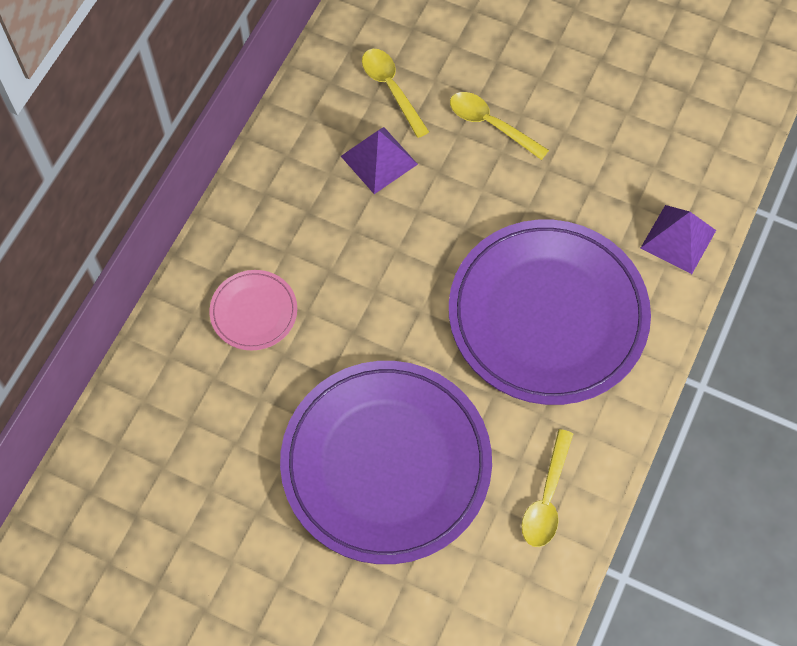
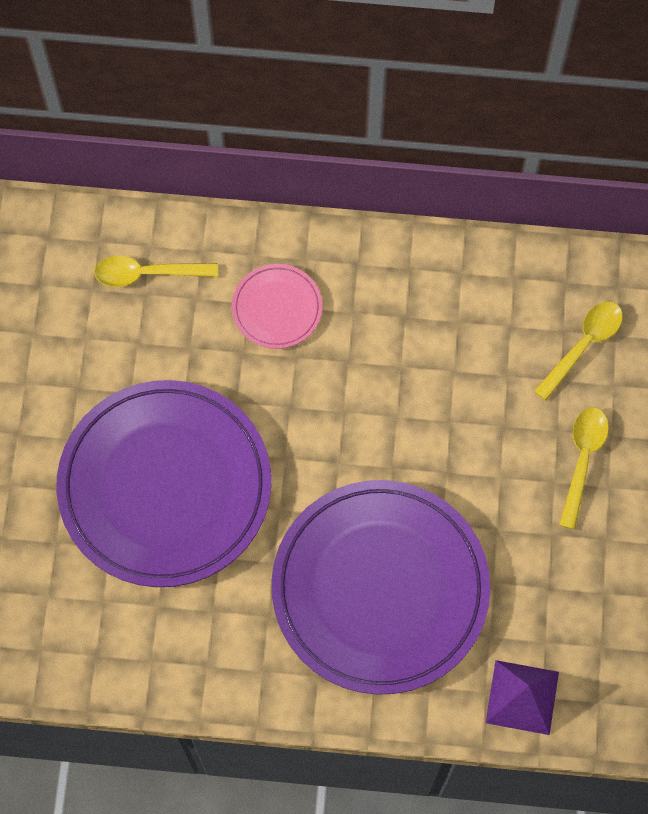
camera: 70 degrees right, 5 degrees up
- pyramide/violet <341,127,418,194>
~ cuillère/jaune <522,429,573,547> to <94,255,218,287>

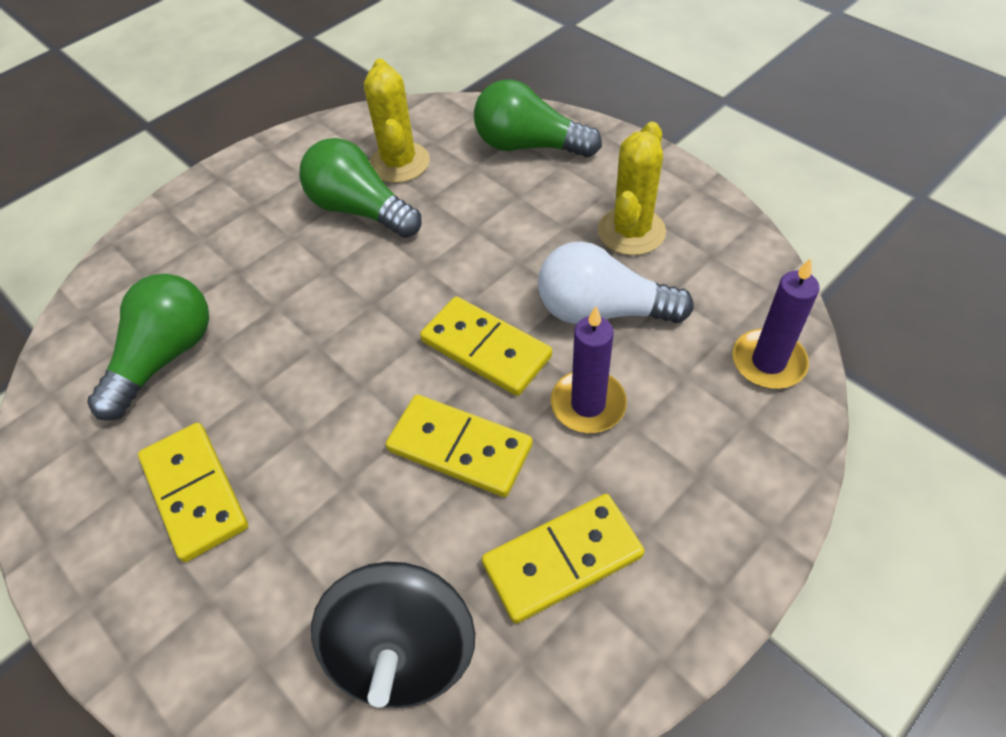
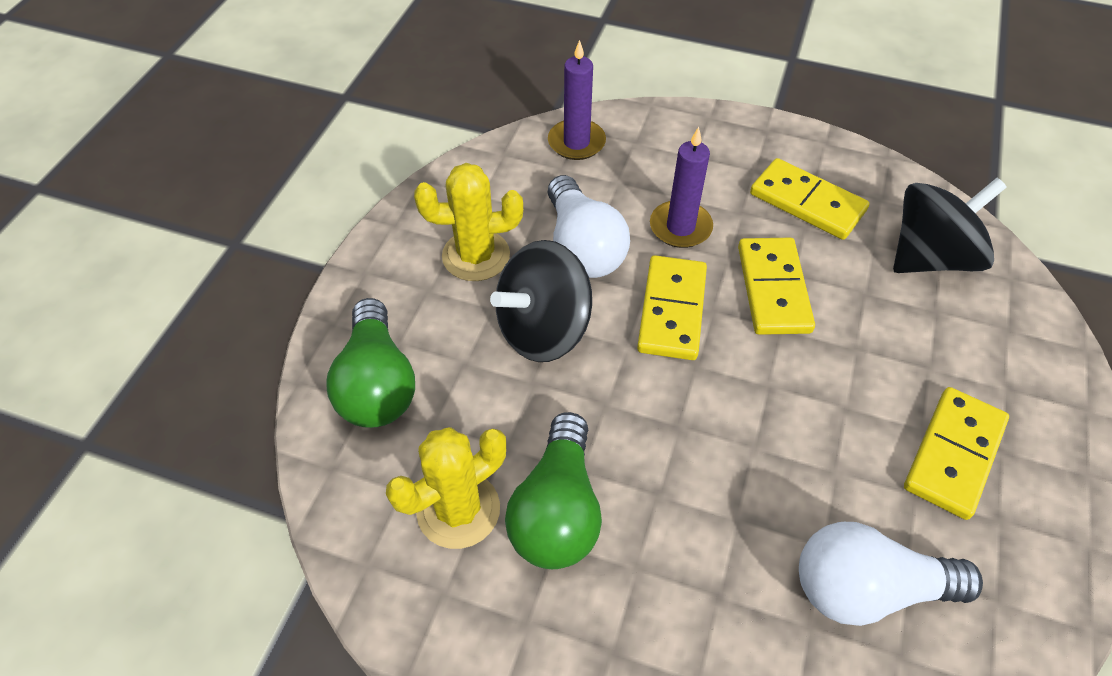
camera: 120 degrees left, 0 degrees up
+ toupie/noir <490,240,592,362>
~ ampoule/vert <87,274,209,421> to ampoule/blanc <799,522,983,626>

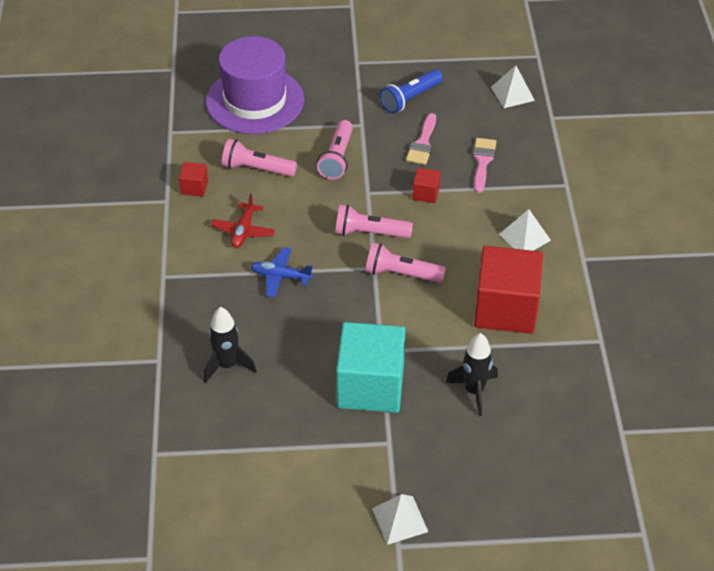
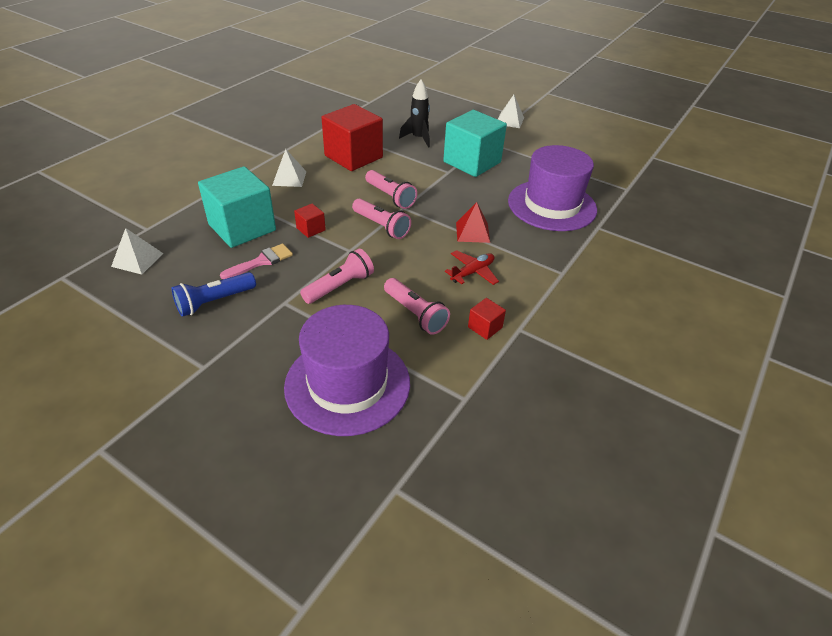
camera: 145 degrees left, 5 degrees down
~ fusée/noir <204,307,256,383> to chapeau/violet <508,145,597,231>
~ avion/bleu <250,247,313,298> to pyramide/rouge <456,202,490,243>
~ pinceau/rose <473,138,496,193> to cube/turquoise <198,166,276,248>
~ lampe de poche/bleu <380,69,443,113> = <172,272,256,317> 150 degrees clockwise

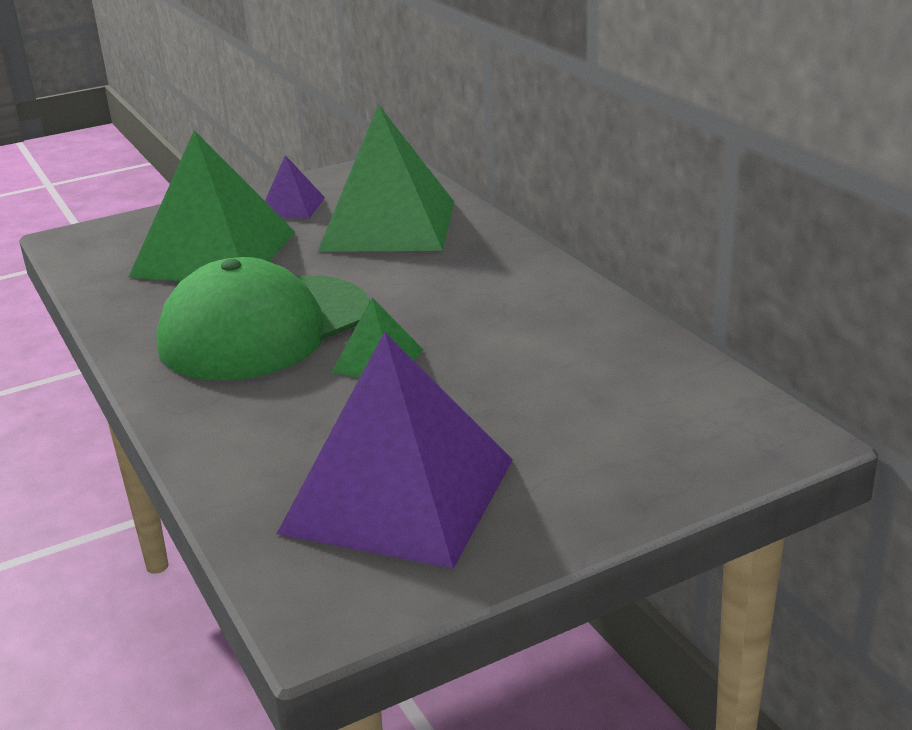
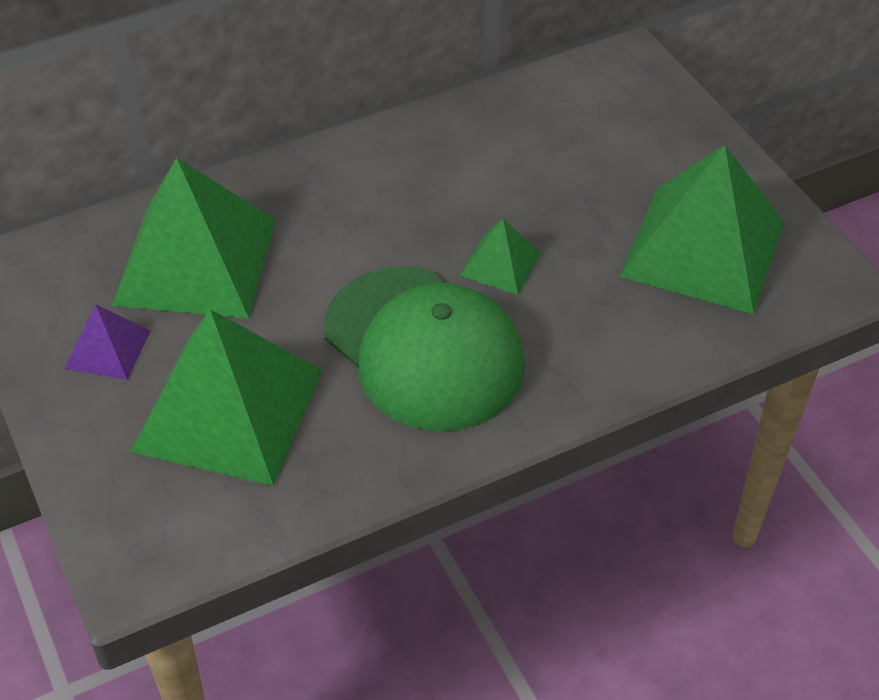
camera: 90 degrees left, 20 degrees up
~ pyramide/violet <277,331,513,569> to pyramide/vert <619,145,785,315>

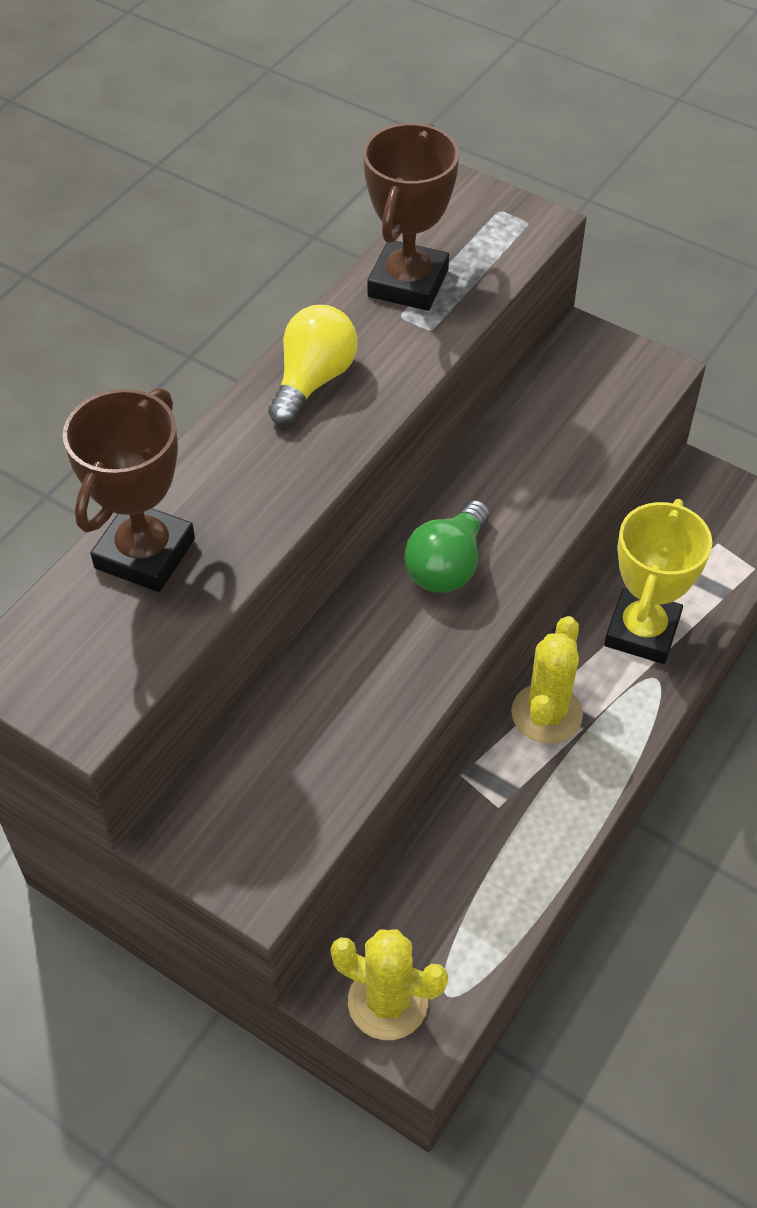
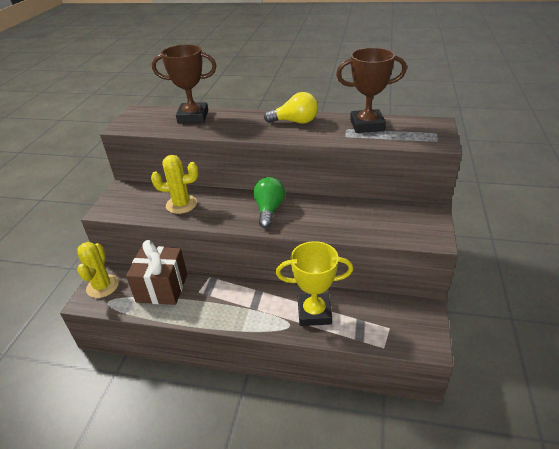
camera: 70 degrees right, 15 degrees down
+ cadeau/marron <126,240,187,305>
~ cactus/jaune <511,616,583,744> to <151,155,198,214>
~ ampoule/vert <404,500,490,593> = <253,177,285,228> 90 degrees clockwise

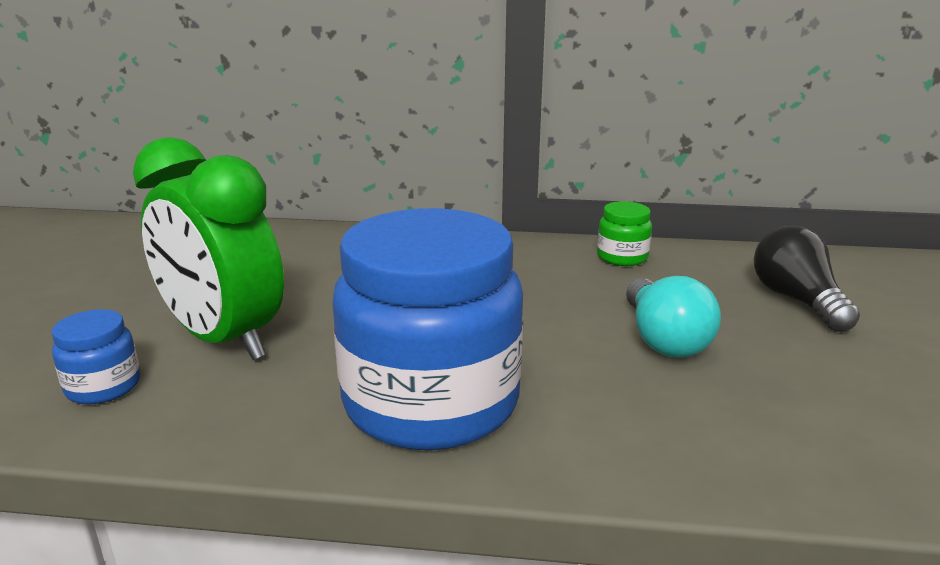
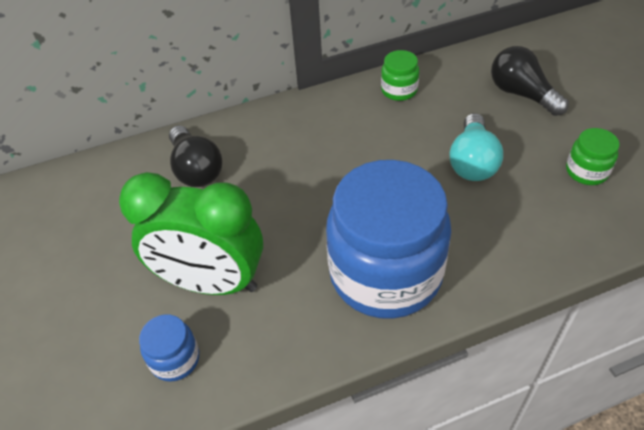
camera: 25 degrees left, 25 degrees up
+ ampoule/noir <169,125,222,187>
+ bocal/vert <566,128,620,185>
~ ampoule/turquoise <626,276,721,357> = <450,113,503,181> 45 degrees clockwise

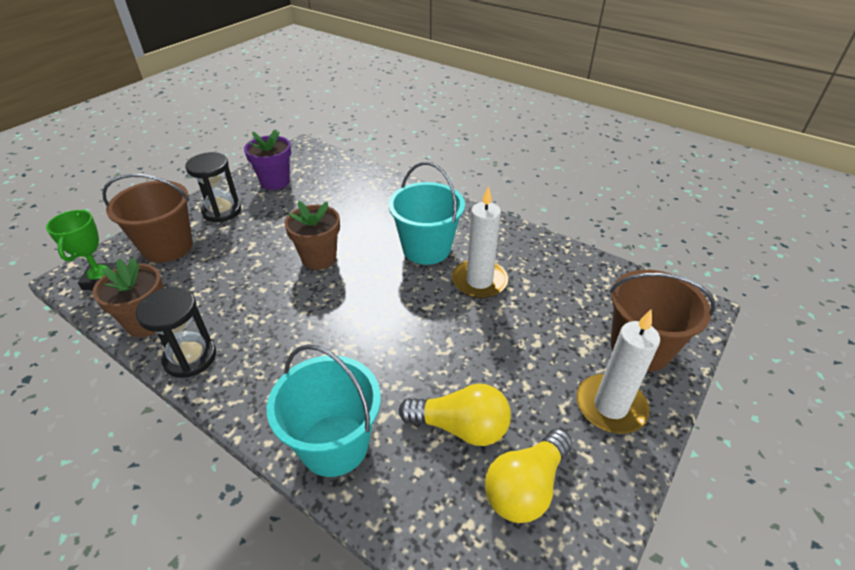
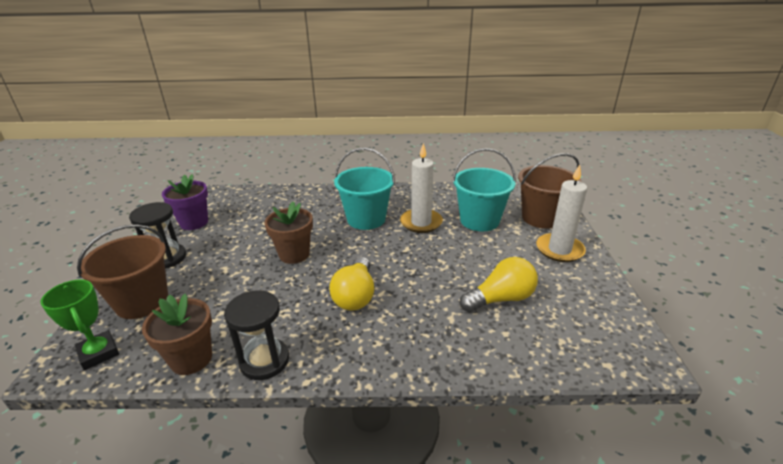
camera: 35 degrees left, 10 degrees down
~ seau/turquoise <267,344,381,477> to <452,148,516,231>
~ ampoule/jaune <485,429,573,523> to <329,257,374,311>

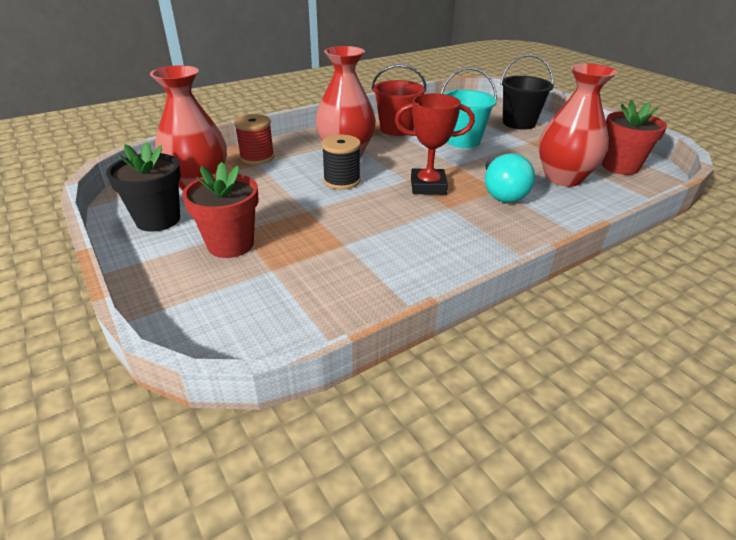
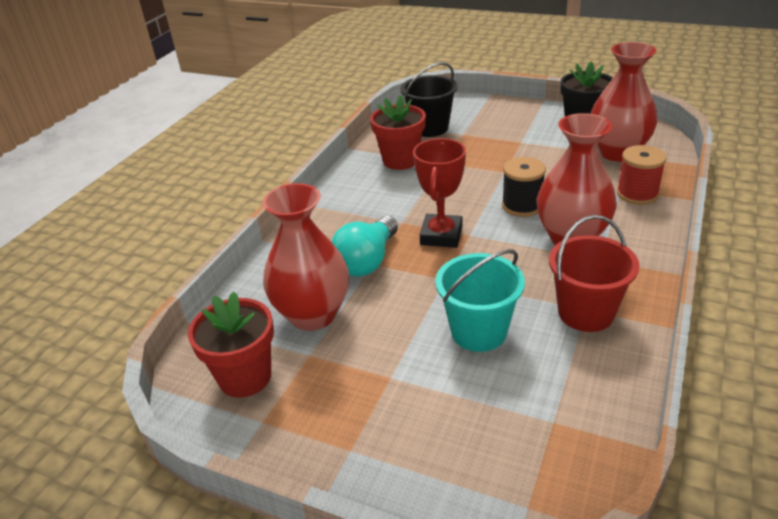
camera: 150 degrees right, 0 degrees up
~ pot de fleurs/rouge <182,162,258,258> to <370,95,426,170>
~ seau/noir <500,54,554,130> to <400,62,457,137>
~ trophée/rouge <395,93,475,195> = <413,138,466,248> 45 degrees counterclockwise
~ ampoule/turquoise <485,153,535,203> = <331,216,398,277> 120 degrees counterclockwise

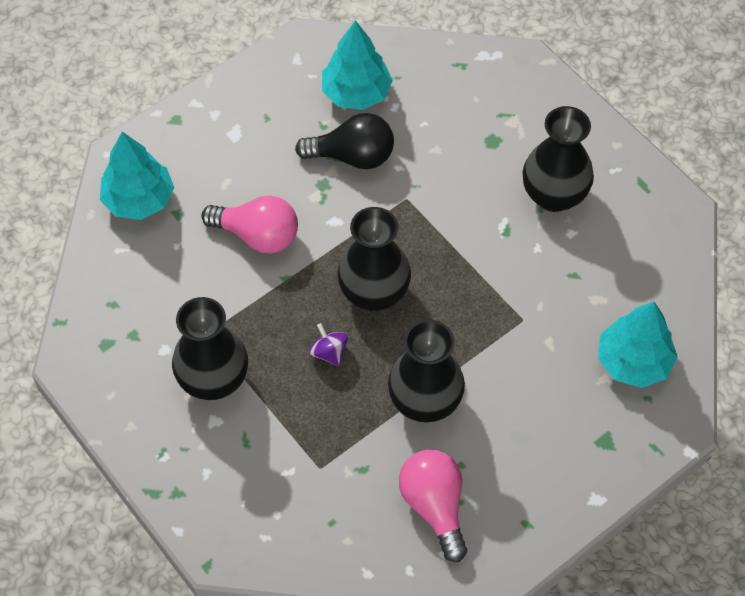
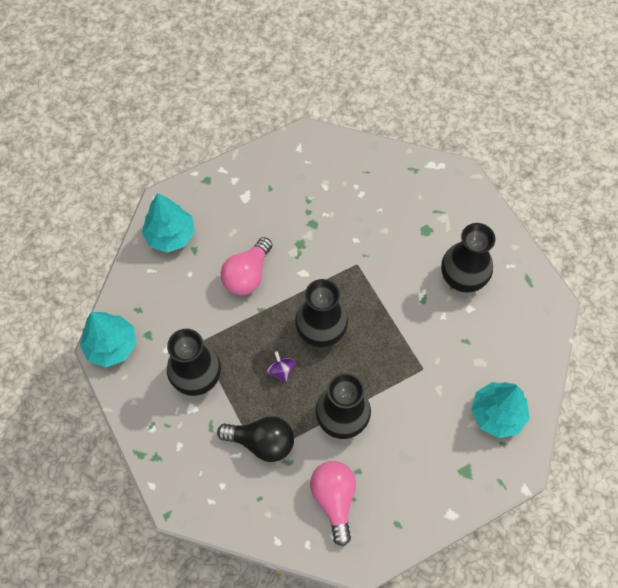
camera: 10 degrees right, 5 degrees up
~ ampoule/noir <295,113,394,169> to <217,416,294,462>
~ arbre/turquoise <322,20,393,110> to <80,312,136,367>
~ ampoule/rose <201,195,298,254> = <221,237,273,295> 90 degrees clockwise

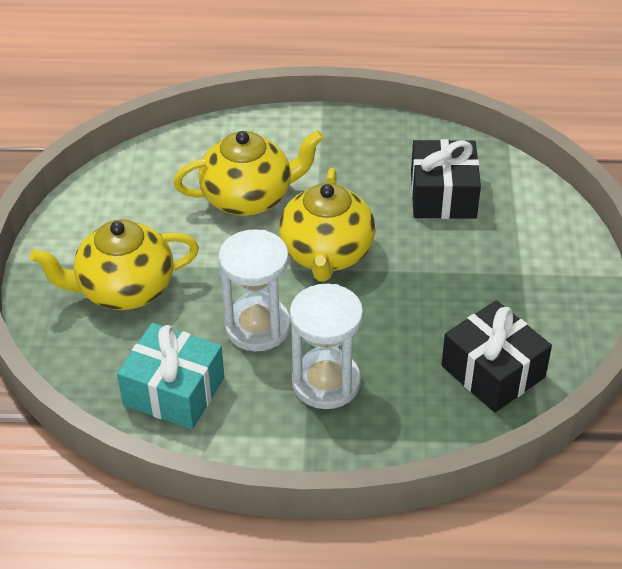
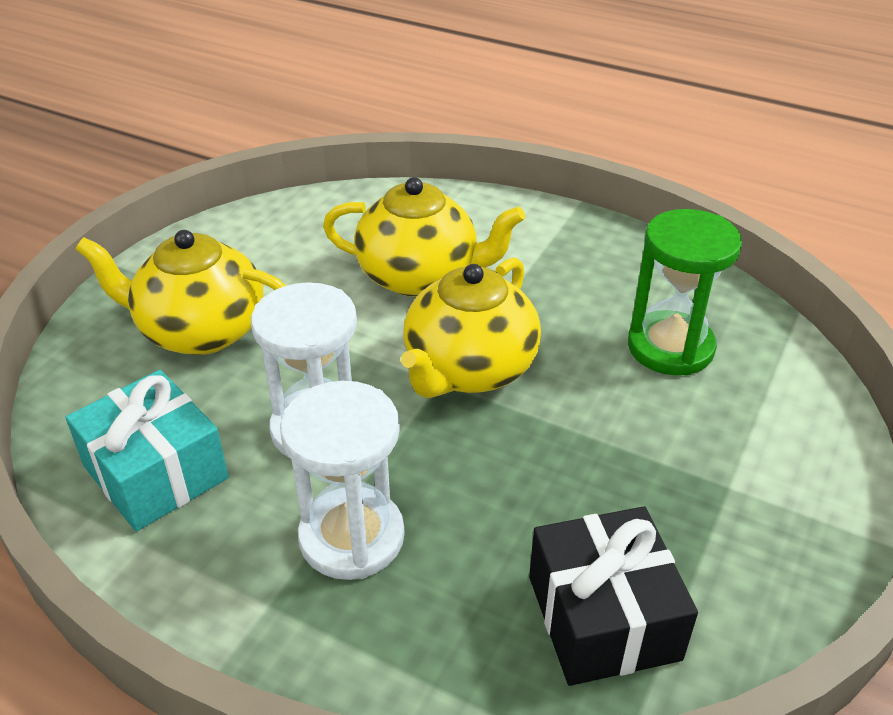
camera: 25 degrees right, 5 degrees down
~ cadeau/noir <411,139,481,219> to sablier/vert <628,209,742,376>

